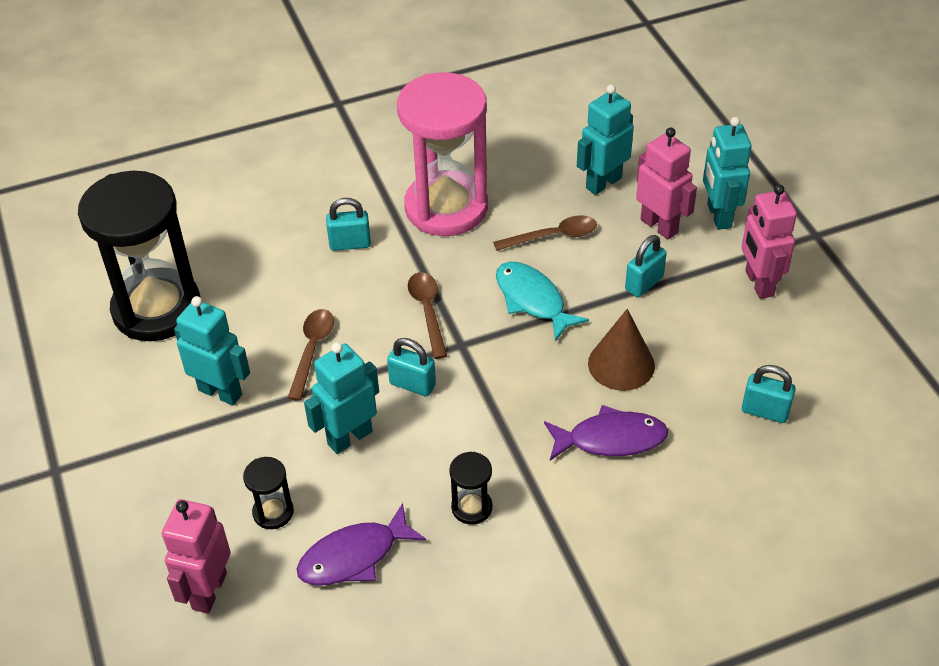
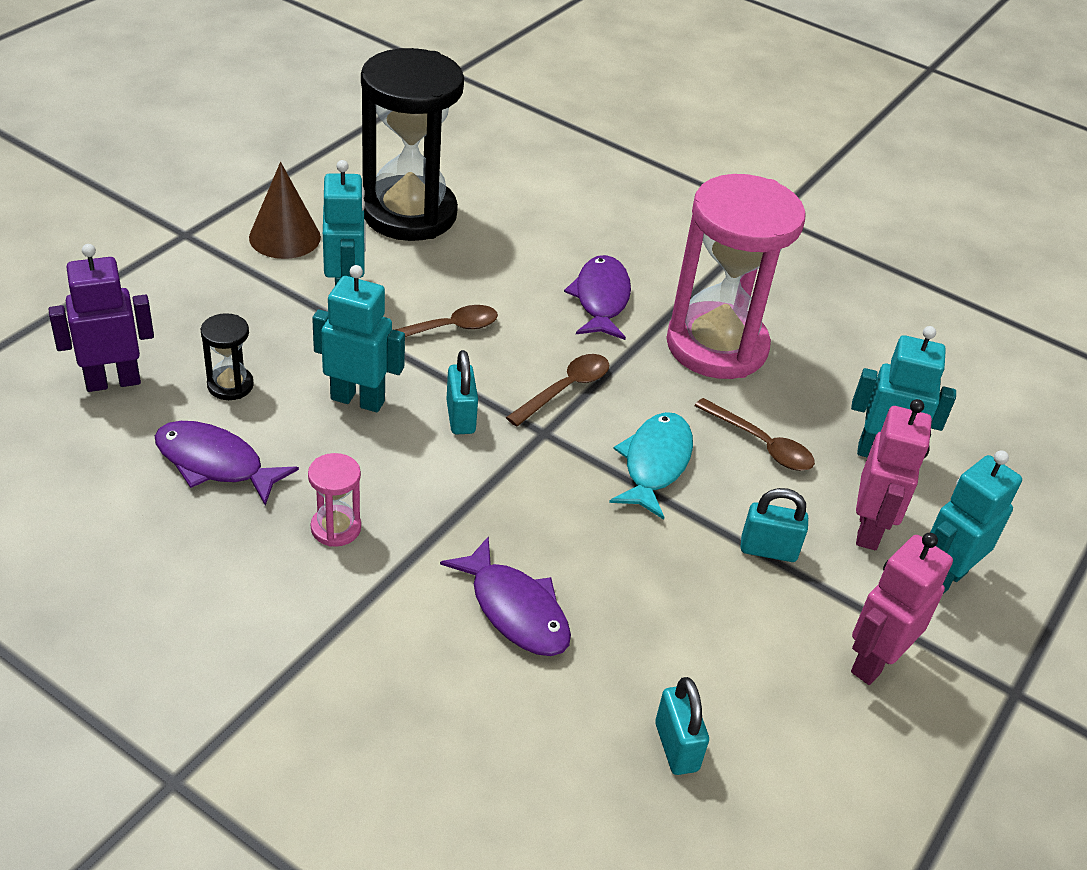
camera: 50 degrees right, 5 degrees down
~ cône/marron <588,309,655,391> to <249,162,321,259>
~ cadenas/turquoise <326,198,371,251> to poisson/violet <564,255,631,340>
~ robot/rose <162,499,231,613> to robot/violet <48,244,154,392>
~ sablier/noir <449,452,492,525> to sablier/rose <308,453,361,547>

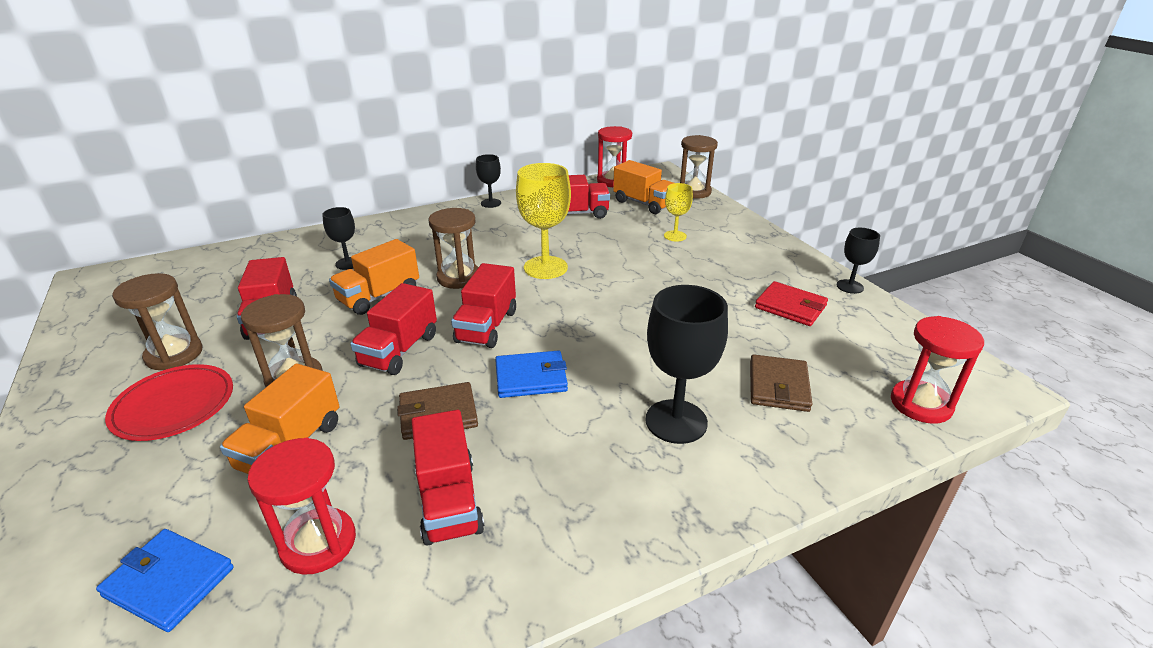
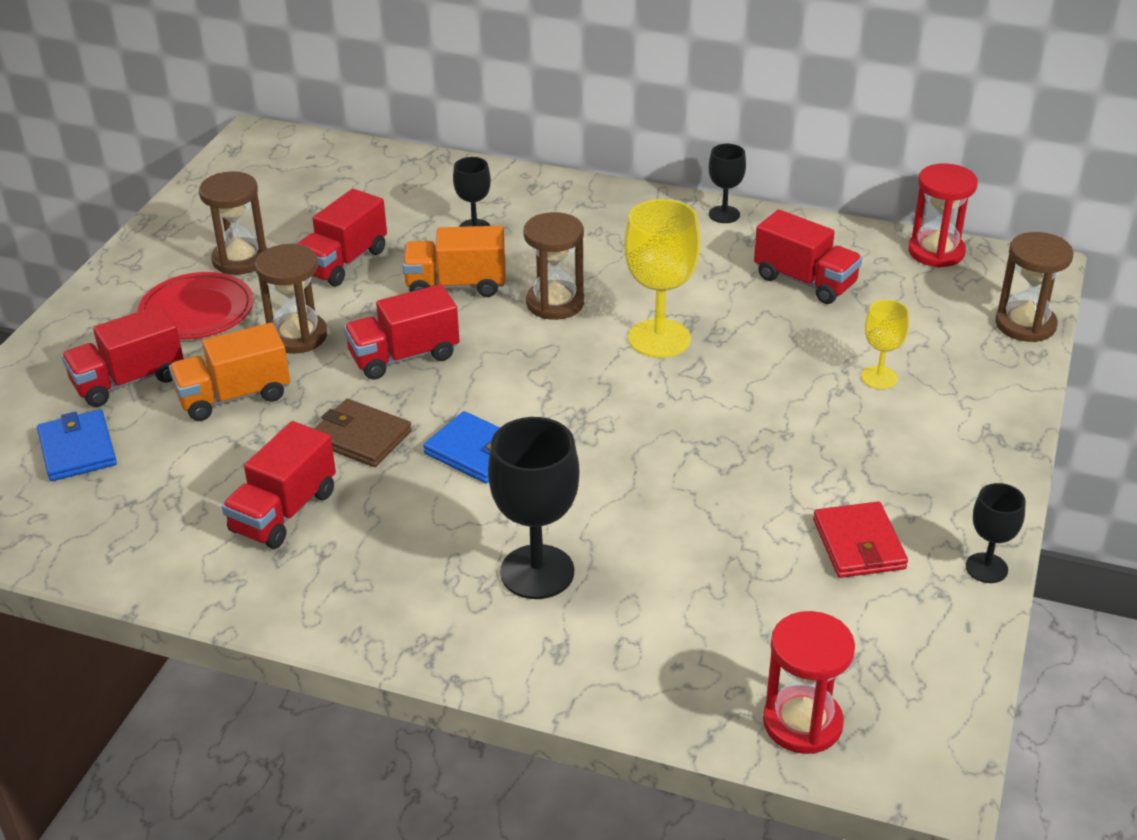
camera: 45 degrees right, 5 degrees up
- sablier/rouge <247,438,356,575>
- camion/orange <613,160,674,214>
- portefeuille/marron <750,354,812,412>
~ camion/rouge <451,263,516,348> to <61,305,184,407>

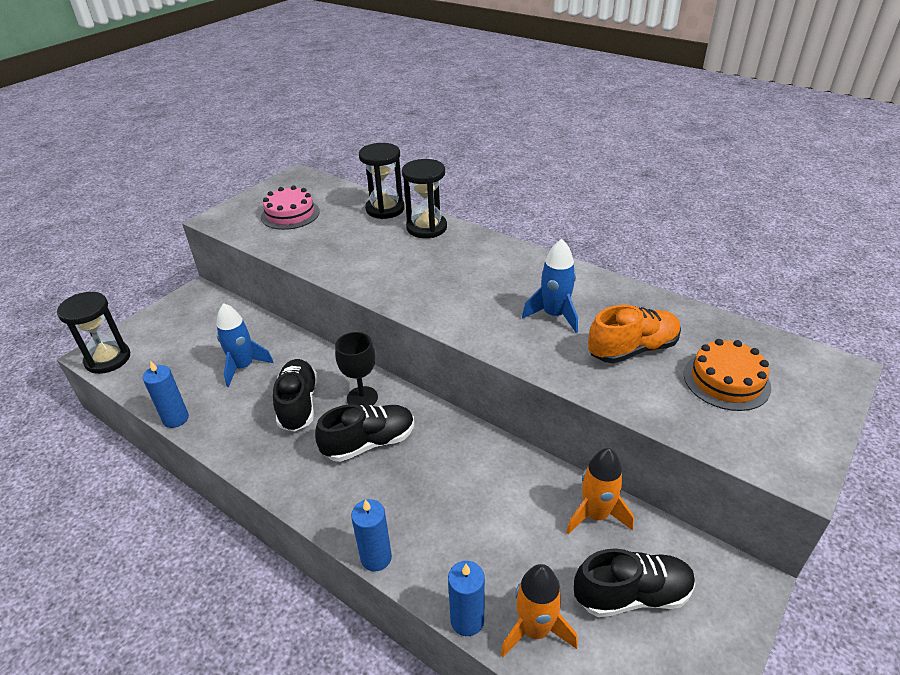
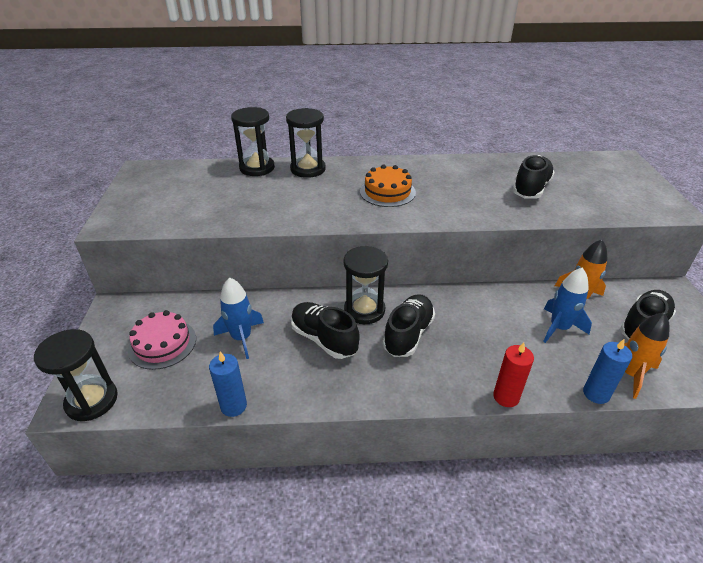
camera: 40 degrees left, 0 degrees up
~ gâteau/rose <261,185,320,230> to <128,310,196,370>
~ fusée/bleu <522,239,578,333> to <543,268,592,343>
~ gâteau/orange <684,339,771,411> to <360,165,416,207>
~ verre à pied/noir <335,332,378,406> to sablier/noir <344,246,388,324>
~ bougie/bleu <351,499,392,572> to bougie/rouge <493,343,534,407>
~ chaussure/orange <588,305,681,363> to chaussure/noir <513,155,555,199>

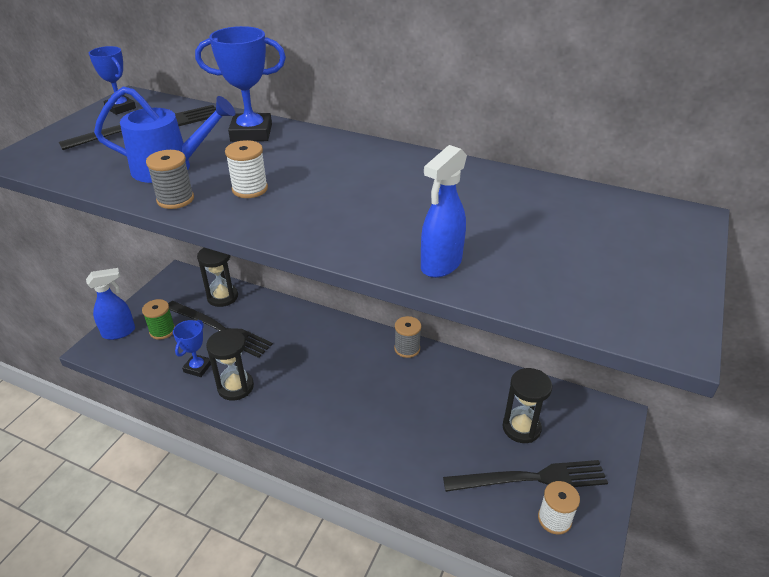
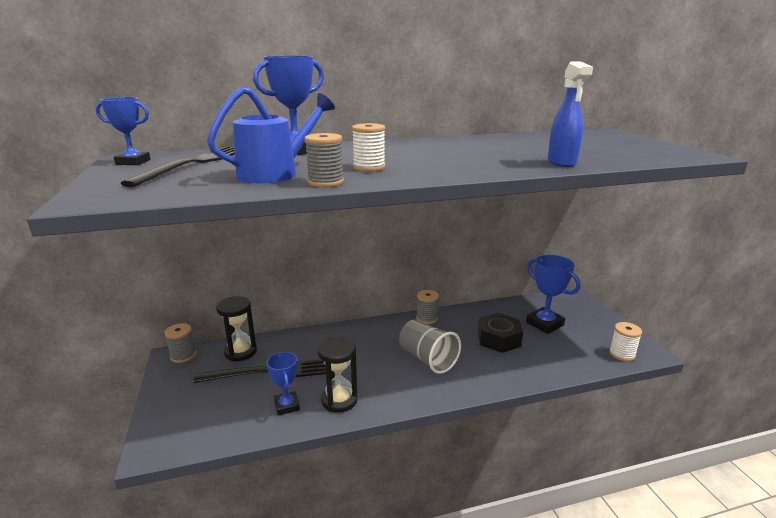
camera: 40 degrees left, 15 degrees down
- vaporisateur/bleu <86,268,135,340>
- bobine/vert <142,299,175,340>
- fourchette/noir <443,460,608,492>
+ bobine/gris <164,323,196,363>
+ gobelet/gris <399,319,461,374>
+ écrou/noir <478,313,523,353>
~ sablier/noir <503,368,552,443> to trophée/bleu <526,255,580,334>

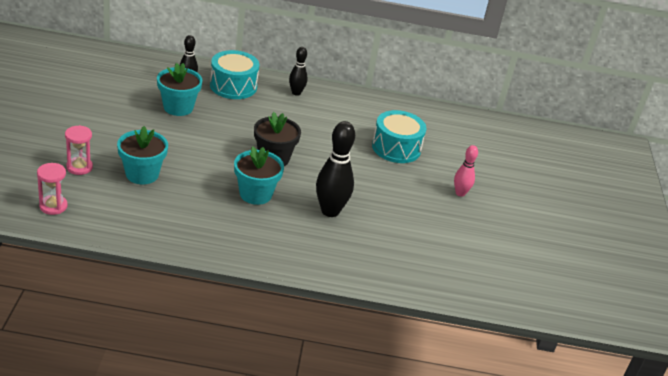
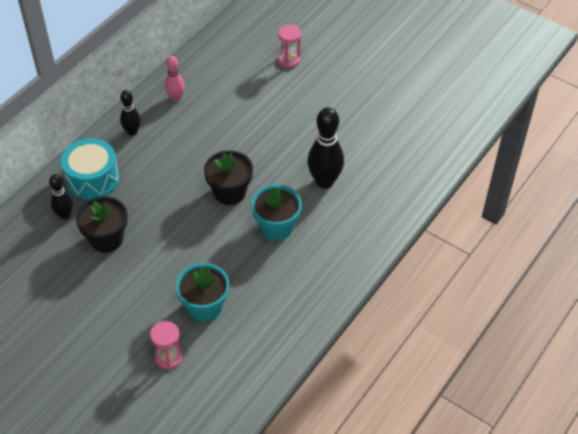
camera: 55 degrees left, 15 degrees up
- tambour/turquoise <372,110,426,163>
~ sablier/rose <37,163,68,215> to <278,25,301,68>
~ quille/rose <454,145,478,197> to <165,56,185,101>
~ pot de fleurs/turquoise <157,63,202,116> to pot de fleurs/noir <76,196,128,253>

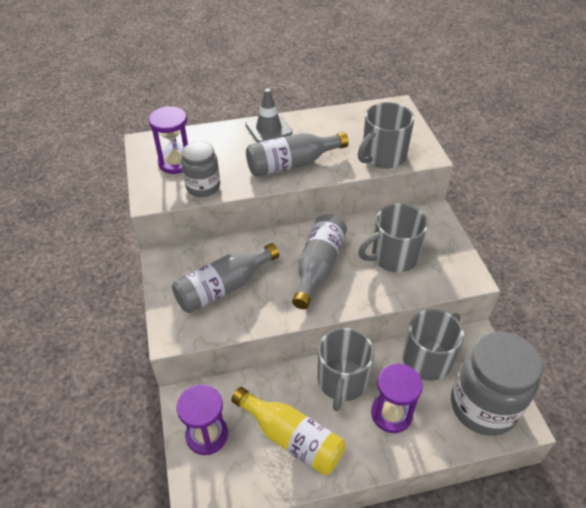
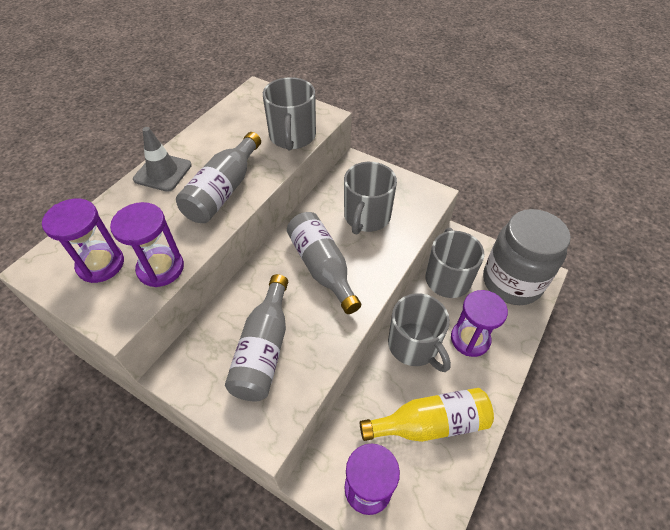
camera: 45 degrees left, 5 degrees up
~ bocal/gris <181,141,220,197> to sablier/violet <110,202,184,287>

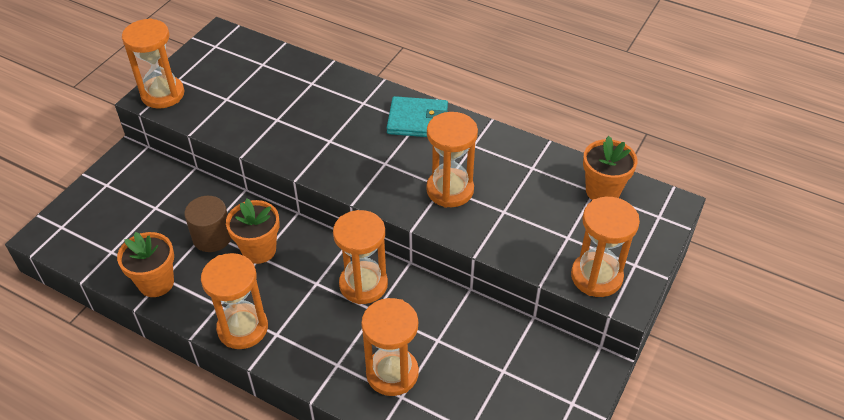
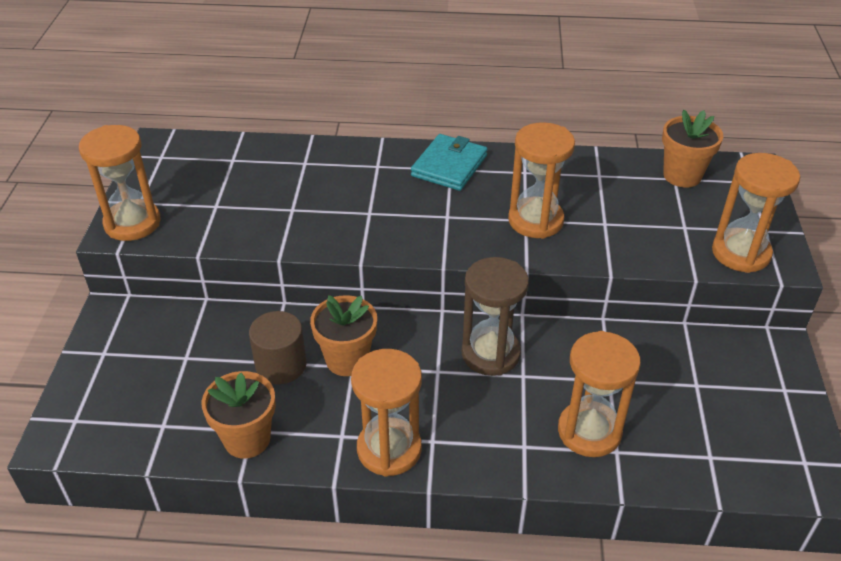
camera: 25 degrees left, 5 degrees down
~ sablier/orange <333,210,388,304> to sablier/marron <461,257,529,376>
~ portefeuille/turquoise <387,96,448,137> = <411,134,487,191> 45 degrees counterclockwise

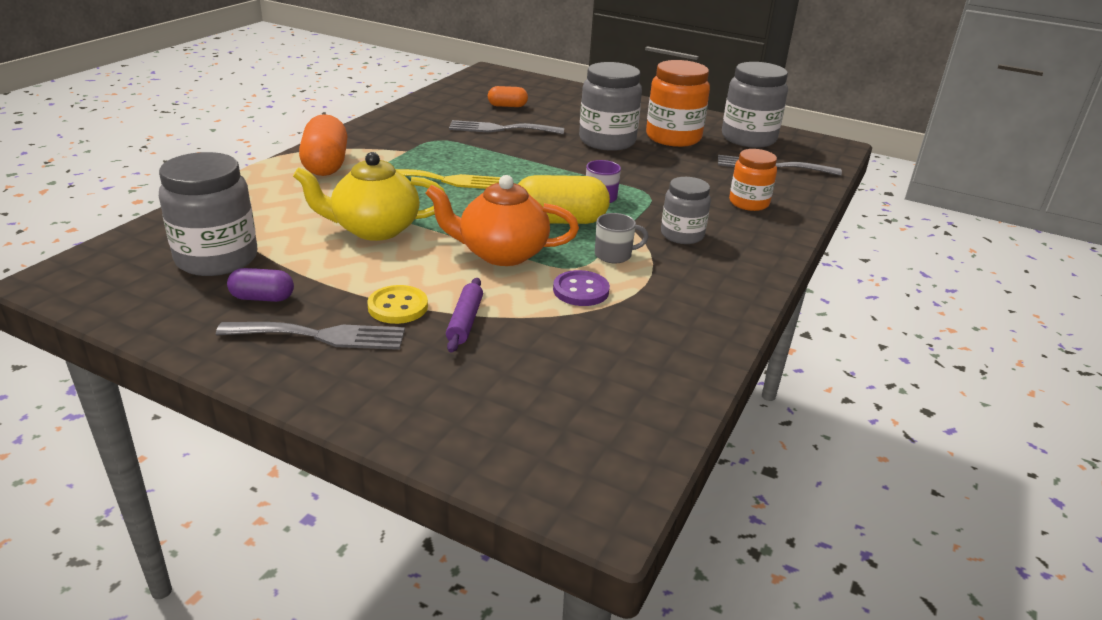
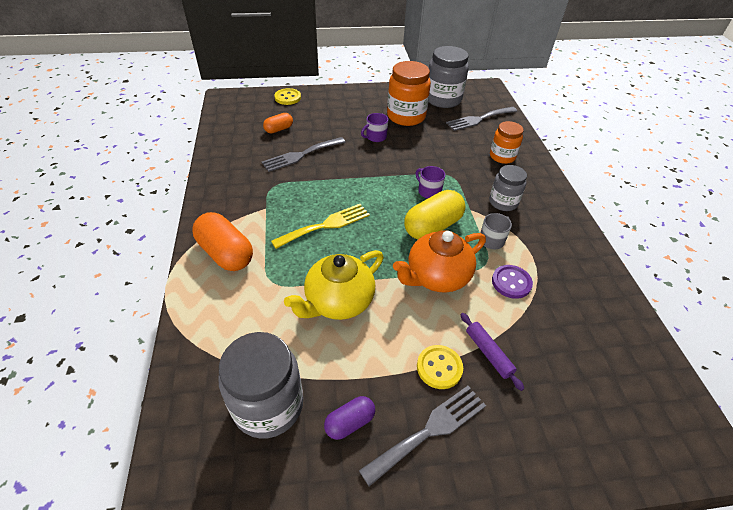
camera: 35 degrees left, 15 degrees up
+ bouton/jaune <274,88,301,105>
~ bocal/gris <579,62,642,151> to tasse/violet <361,113,388,142>

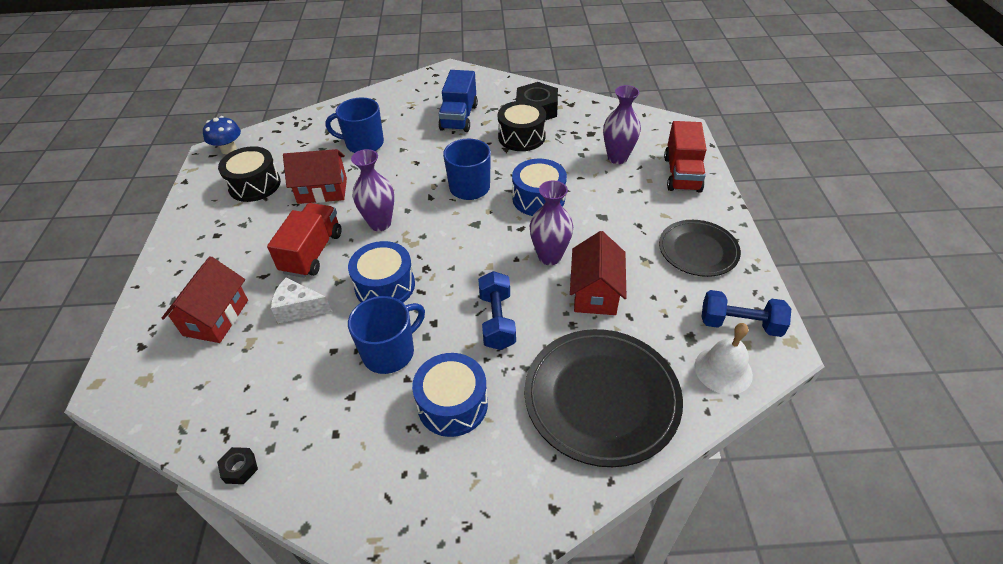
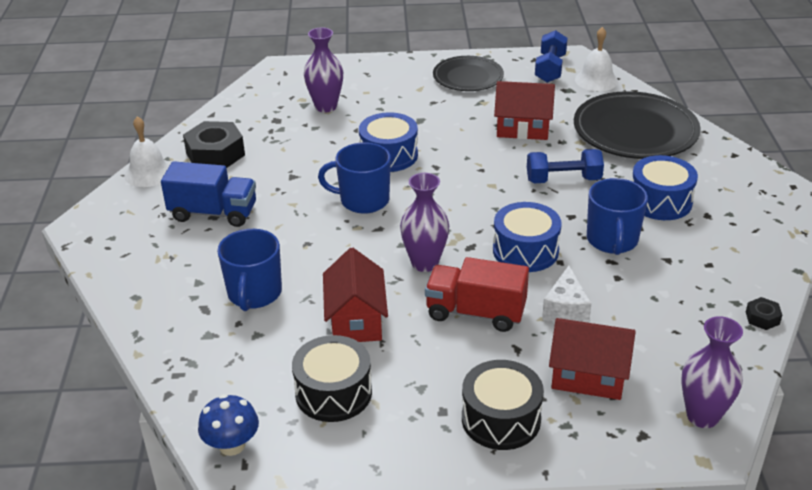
camera: 90 degrees left, 10 degrees down
- camion/rouge <664,121,706,193>
+ cloche/blanc <124,116,170,187>
~ tambour/noir <498,101,546,151> to <462,360,544,450>
~ vase/violet <529,181,573,265> to <681,316,743,428>
~ tasse/bleu <348,296,425,374> = <587,178,648,255> 135 degrees counterclockwise

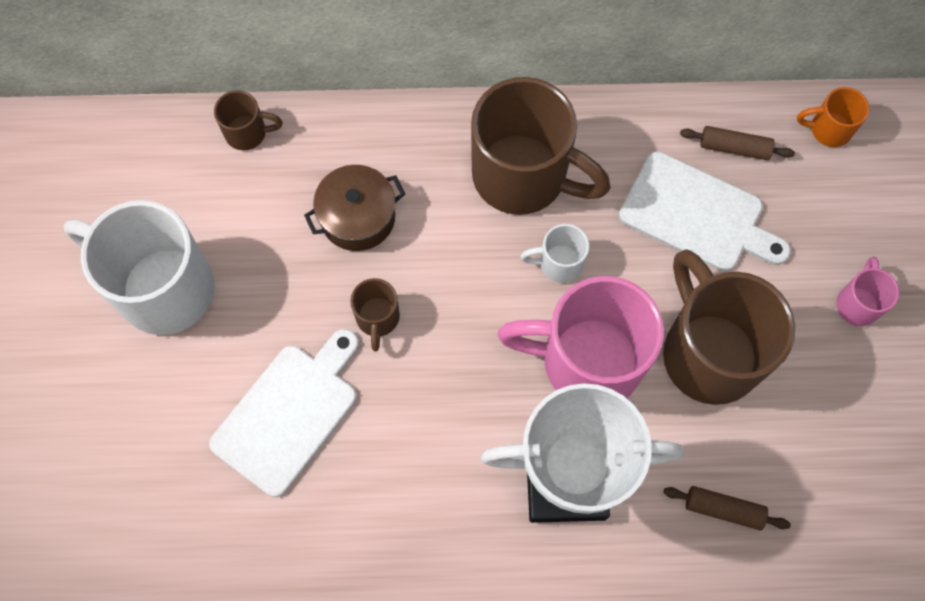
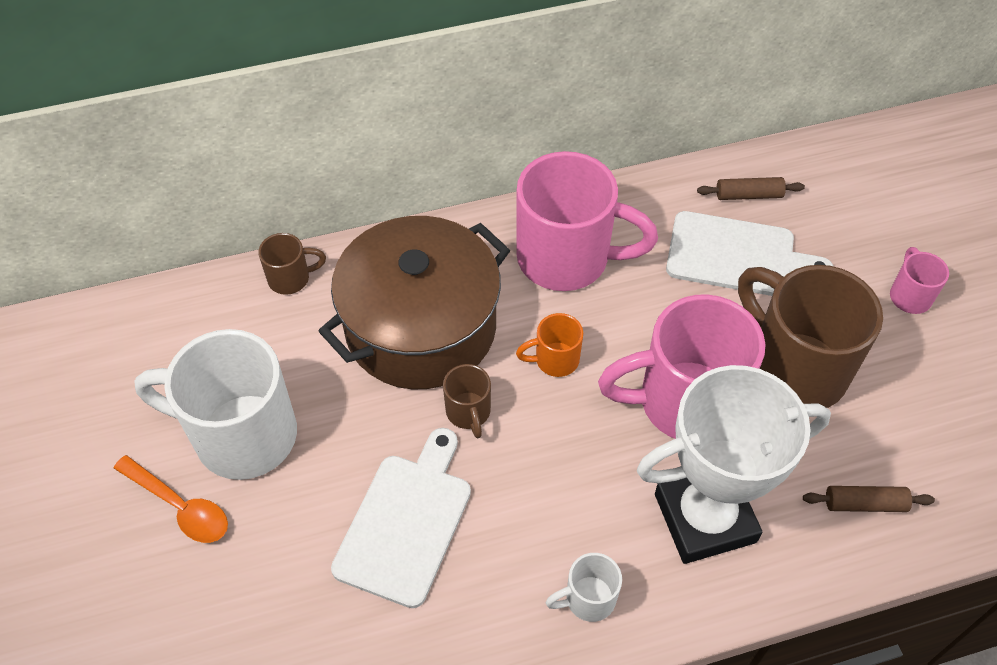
camera: 15 degrees left, 15 degrees down
+ cuillère/orange <114,455,228,543>
~ tasse/blanc <520,224,589,283> to <546,553,622,622>
~ tasse/orange <797,87,869,147> to <516,313,583,377>
~ tasse/marron <471,77,611,215> to tasse/rose <516,151,658,291>
~ marmite/marron <304,165,405,251> = <319,216,510,389> x2.00

